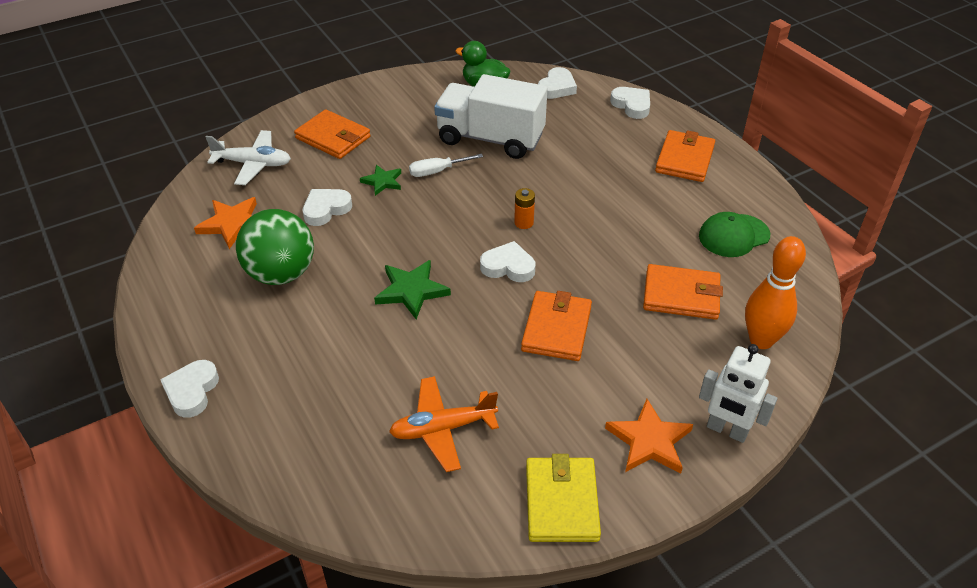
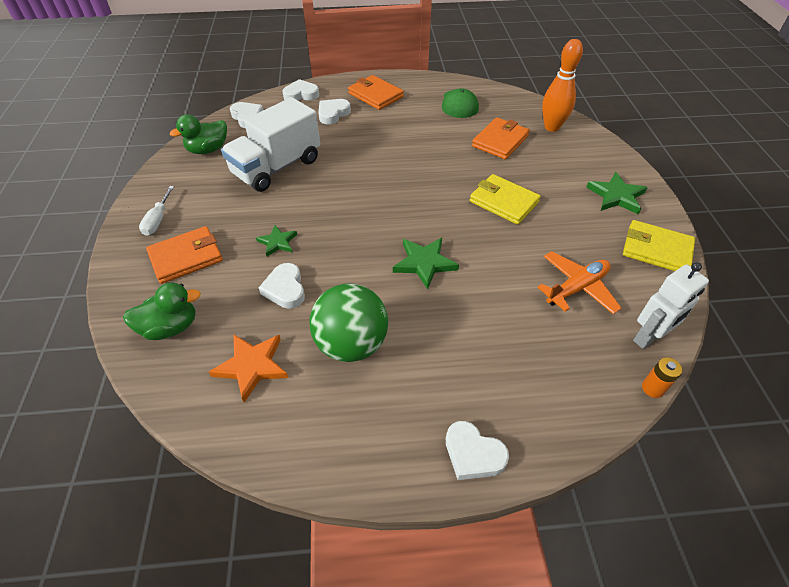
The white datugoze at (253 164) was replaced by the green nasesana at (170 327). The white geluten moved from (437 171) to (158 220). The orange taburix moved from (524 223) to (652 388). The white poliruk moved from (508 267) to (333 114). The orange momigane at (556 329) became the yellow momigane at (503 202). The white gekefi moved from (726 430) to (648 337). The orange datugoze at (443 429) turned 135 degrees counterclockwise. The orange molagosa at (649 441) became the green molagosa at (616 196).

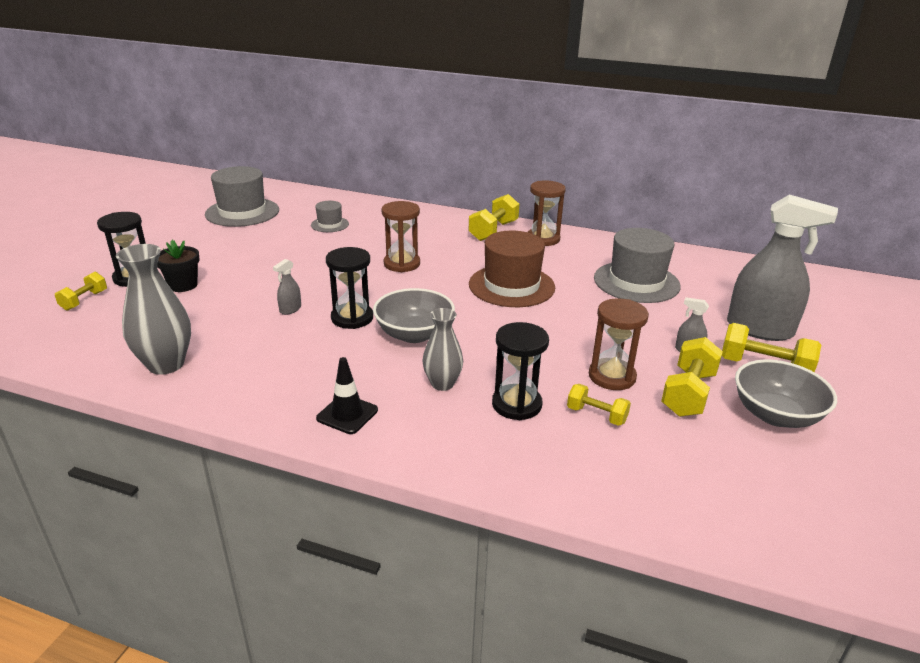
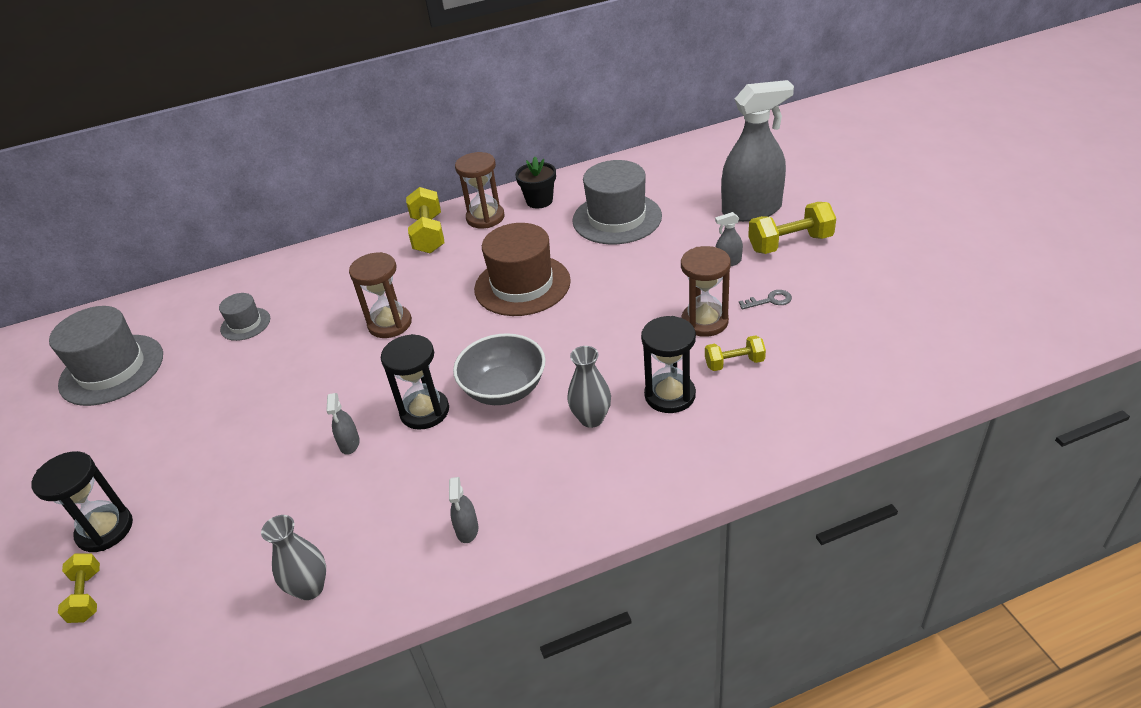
The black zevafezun moved from (183 285) to (539 201). The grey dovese at (166 364) changed to 0.64 times the size. The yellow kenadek at (688 393) was replaced by the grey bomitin at (770 300). The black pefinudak at (347 414) disappeared. The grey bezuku at (775 415) disappeared. The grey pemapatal at (467 530) appeared.

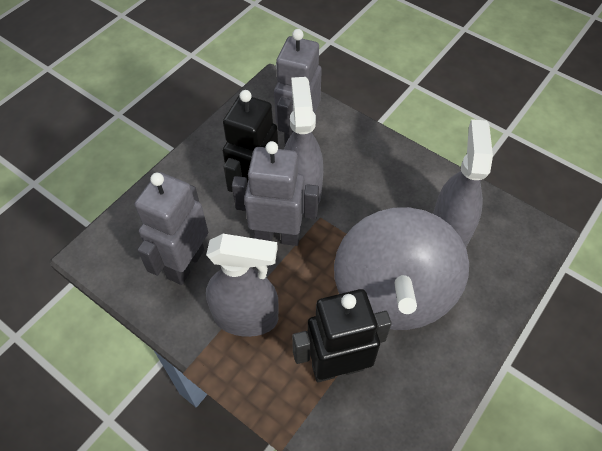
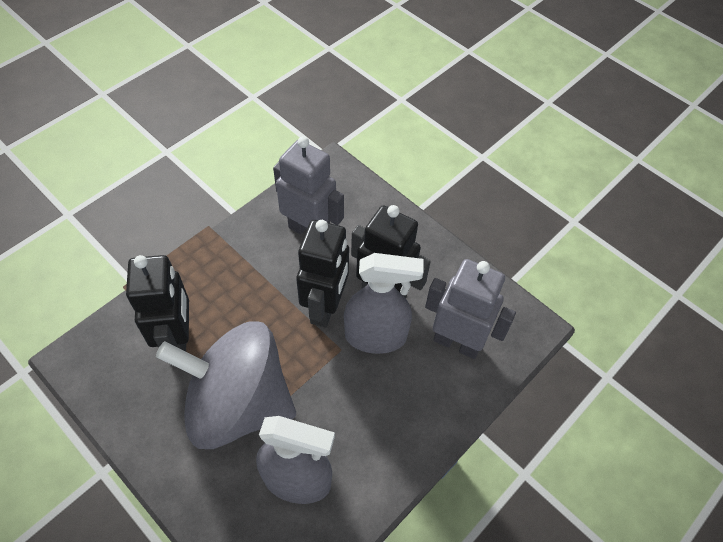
The grey gekefi at (277 235) became the black gekefi at (325 307). The grey pemapatal at (246 317) disappeared.

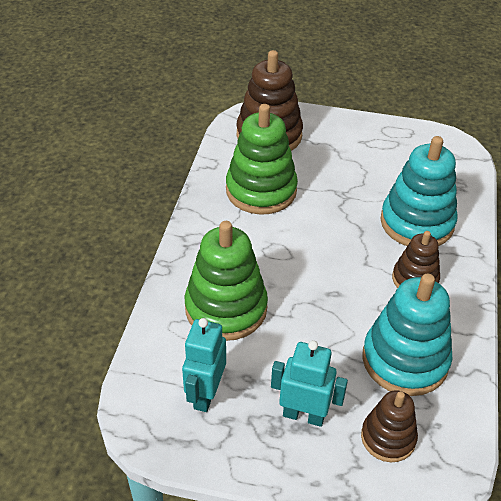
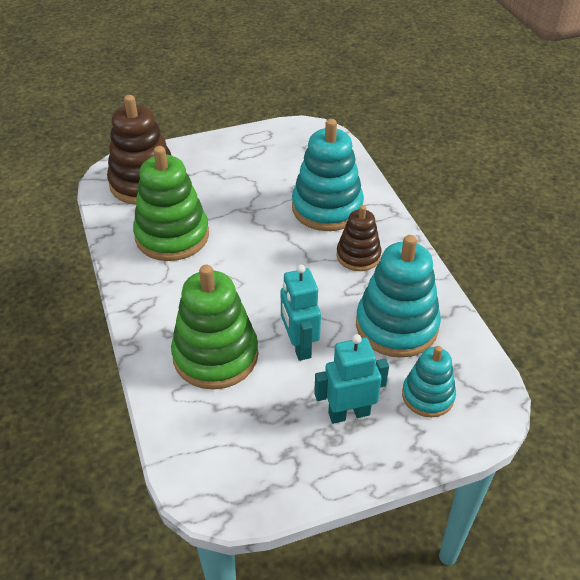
The turquoise gekefi moved from (205 394) to (299 346). The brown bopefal at (388 438) became the turquoise bopefal at (428 396).

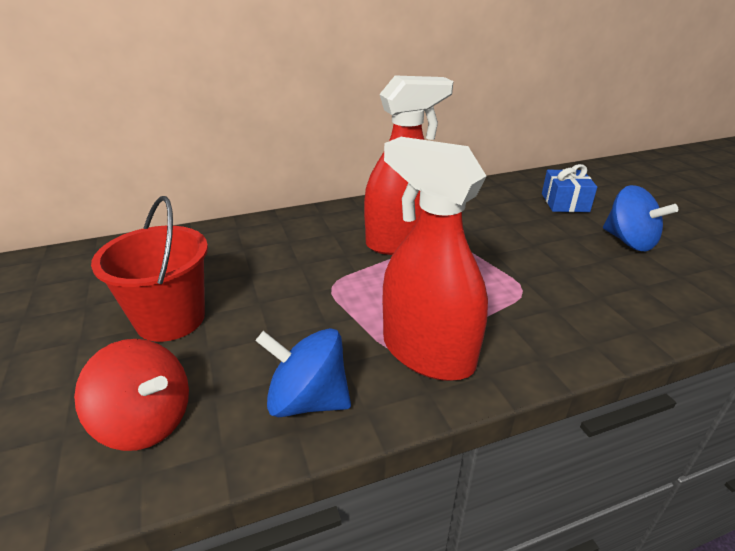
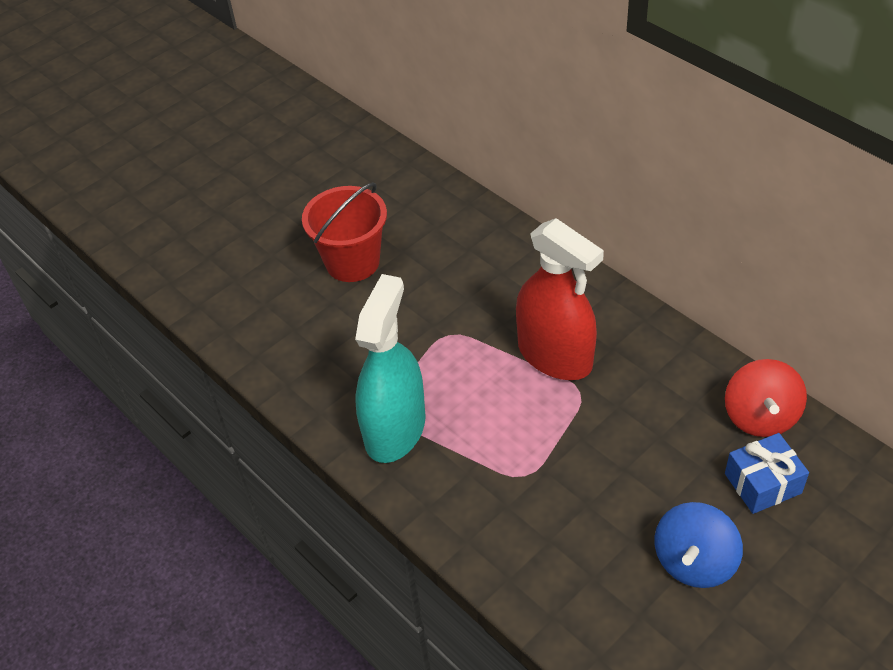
The red pemapatal at (427 352) became the turquoise pemapatal at (395 429). The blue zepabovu at (308 400) disappeared. The red zepabovu moved from (146 421) to (760 416).

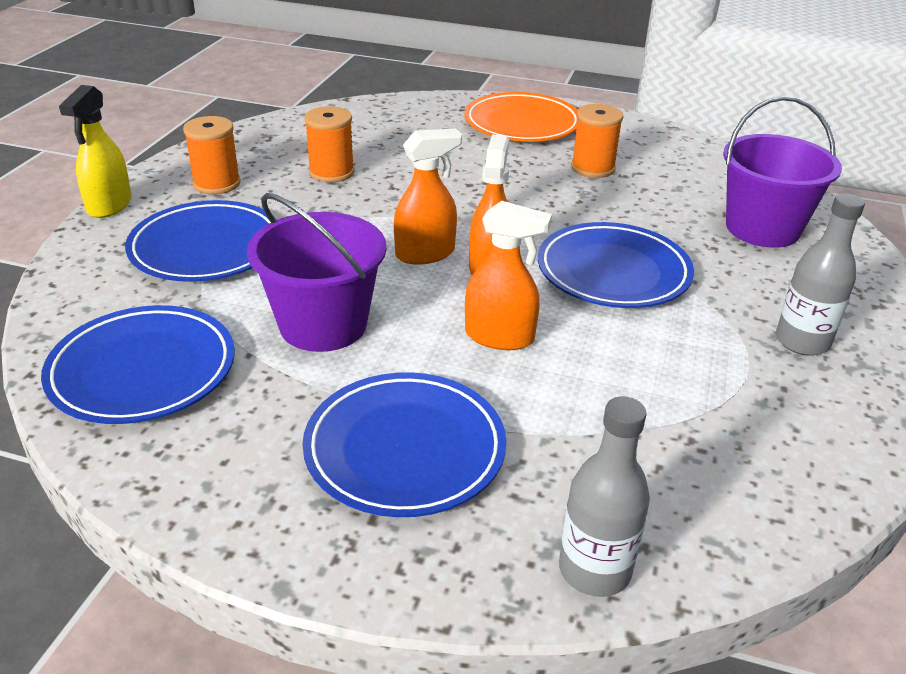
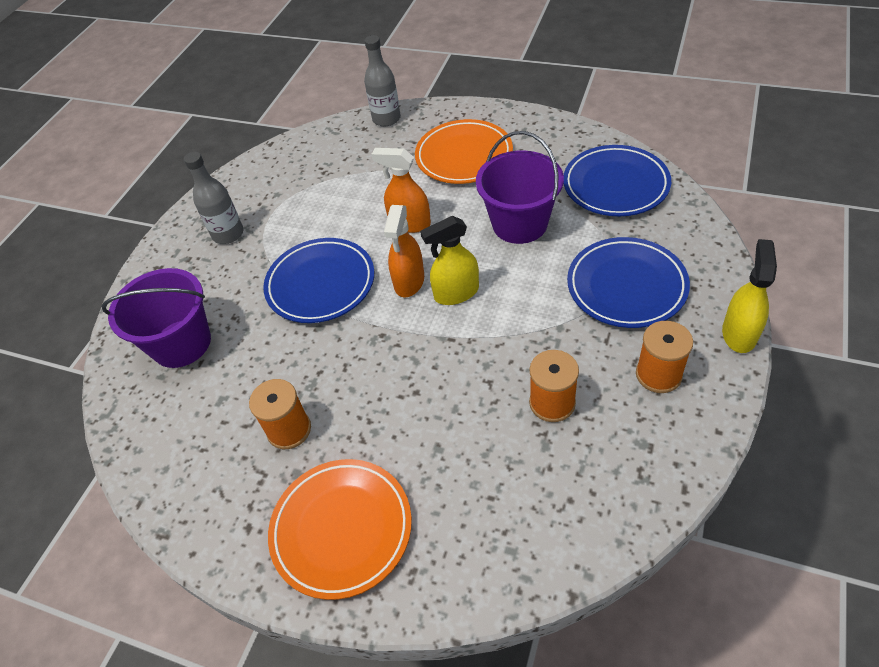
The orange pemapatal at (425 253) became the yellow pemapatal at (456 293). The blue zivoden at (405 449) became the orange zivoden at (464 156).

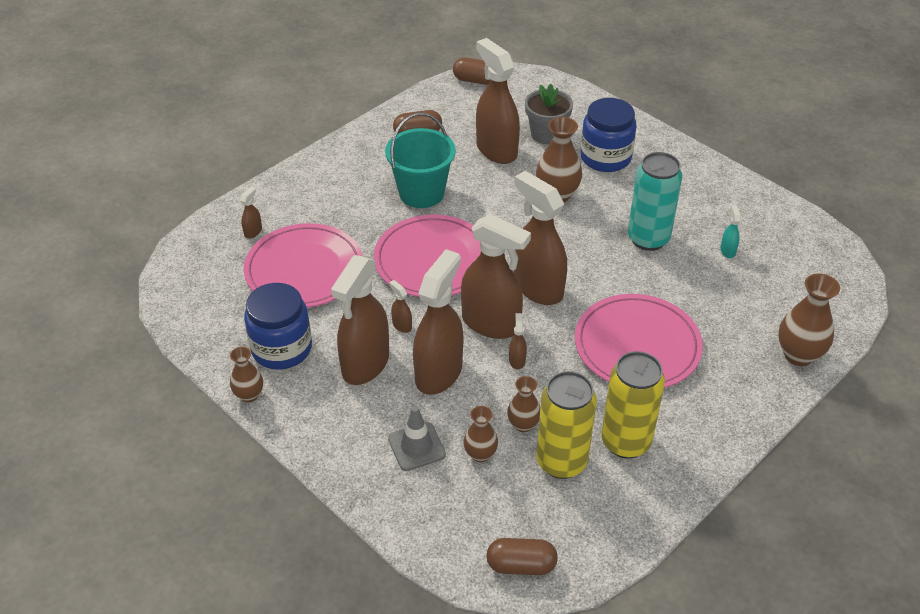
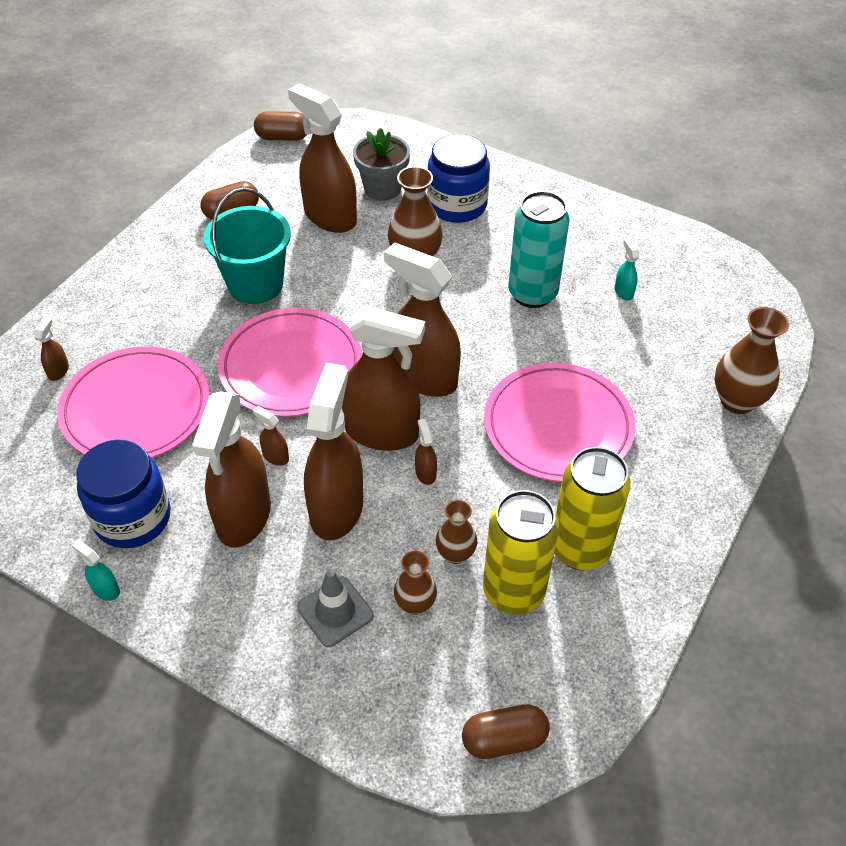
The brown dovese at (249 395) was replaced by the turquoise pemapatal at (105 589).

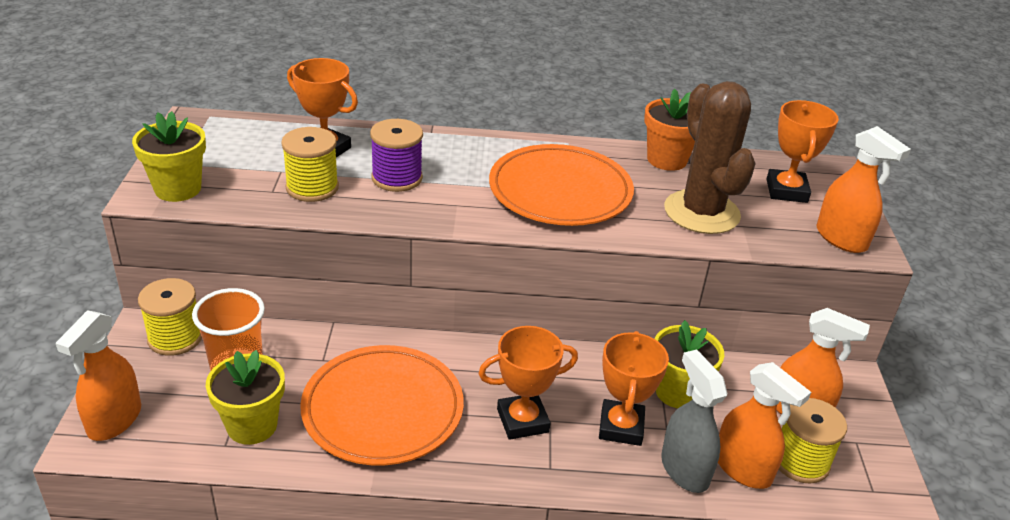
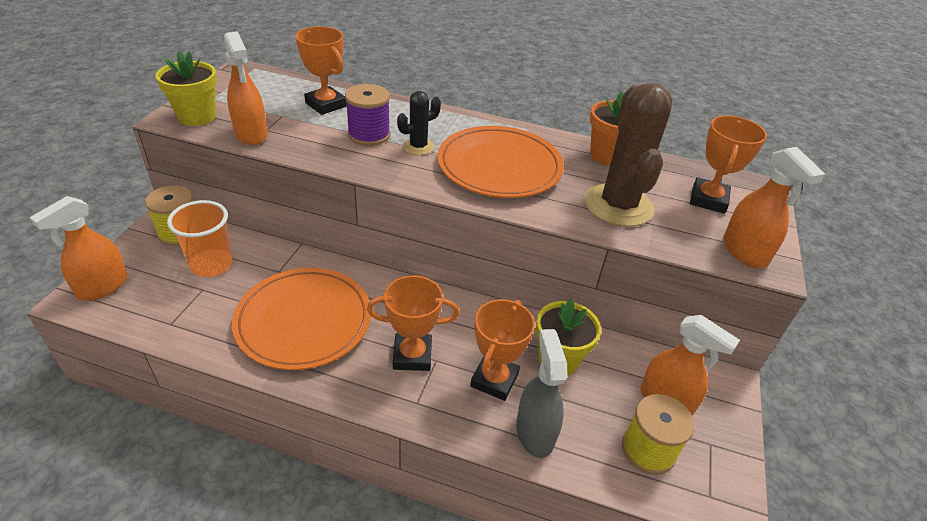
The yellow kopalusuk at (312 187) disappeared. The yellow zevafezun at (252 426) disappeared. The orange pemapatal moved from (743 469) to (251 134). The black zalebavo at (418 147) appeared.

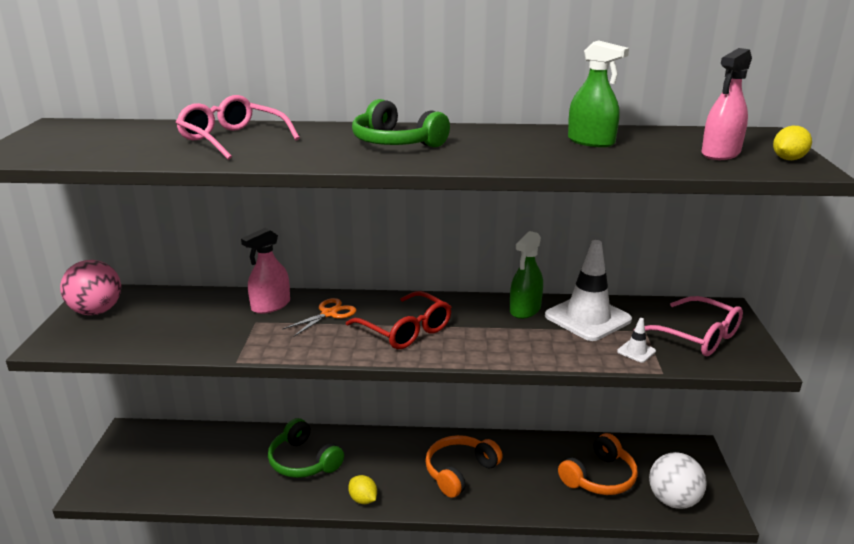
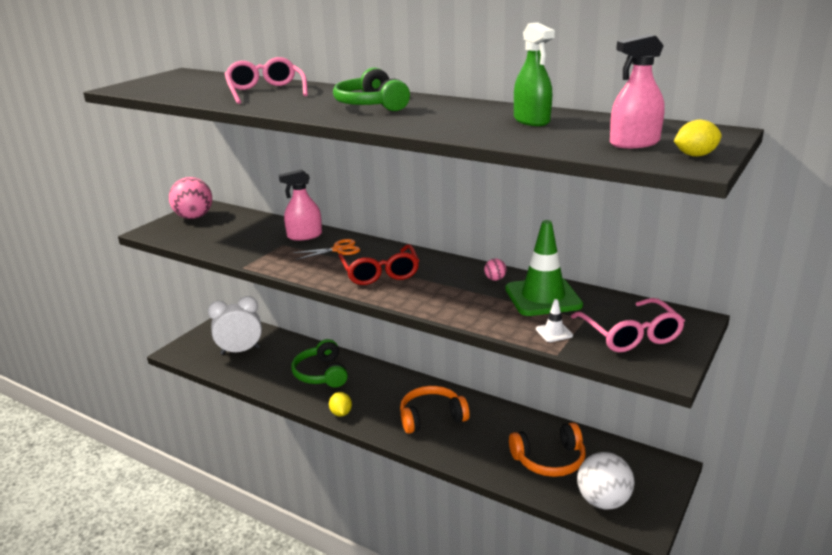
The green pemapatal at (525 309) was replaced by the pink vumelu at (495 279). The white pefinudak at (587 318) became the green pefinudak at (543 297). The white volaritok at (240 351) appeared.

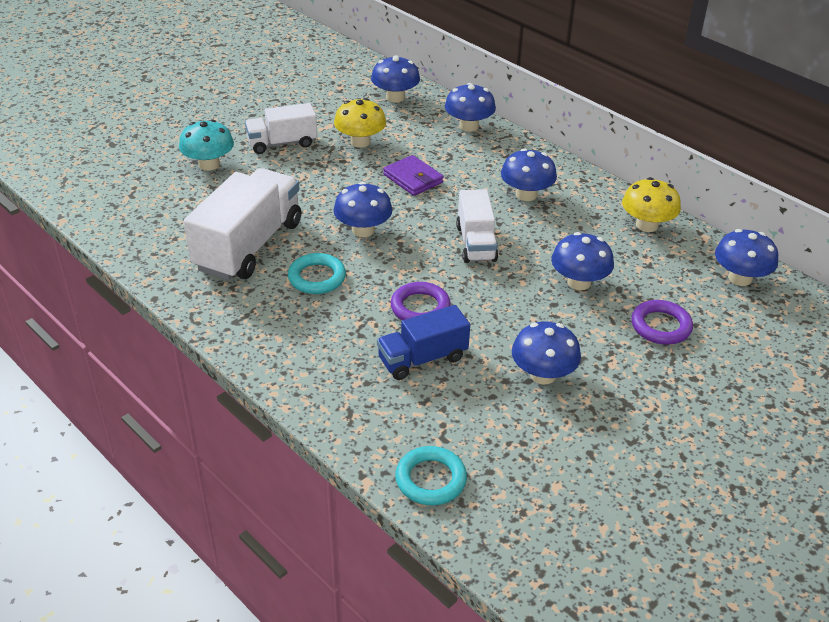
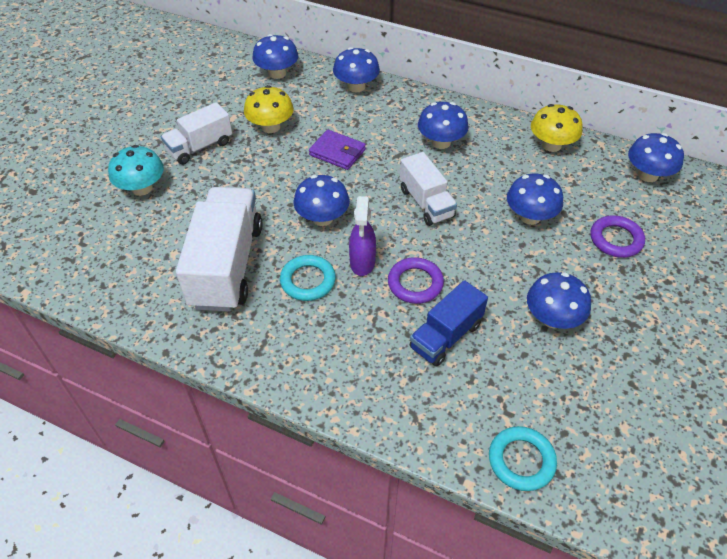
The purple pemapatal at (362 263) appeared.

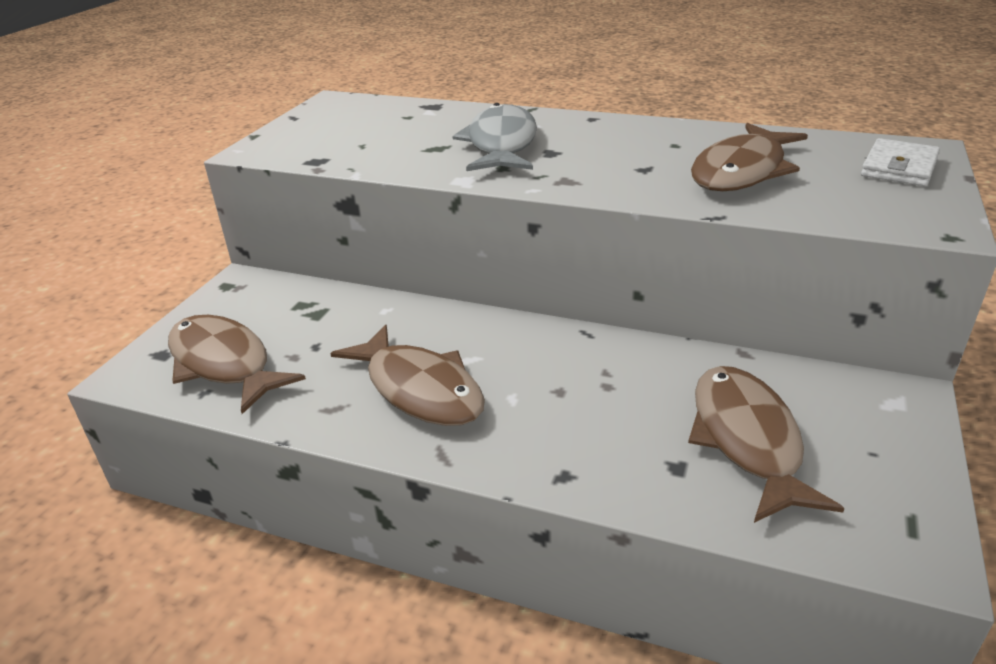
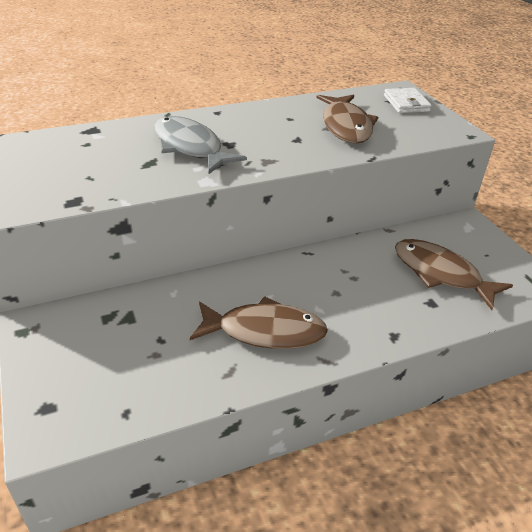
The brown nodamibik at (224 364) disappeared.

